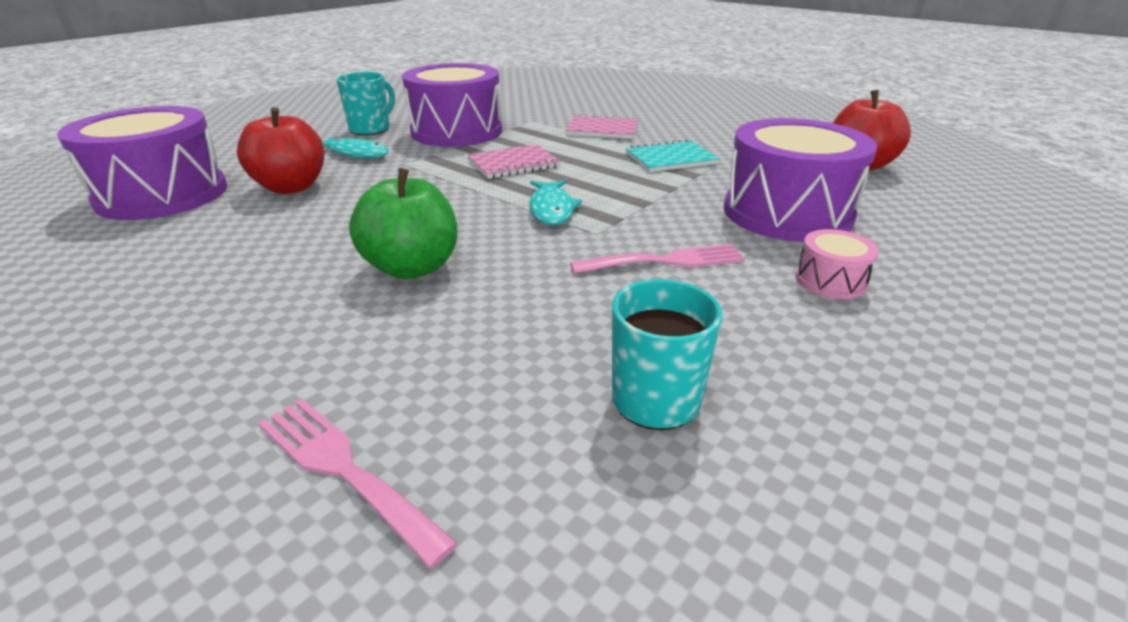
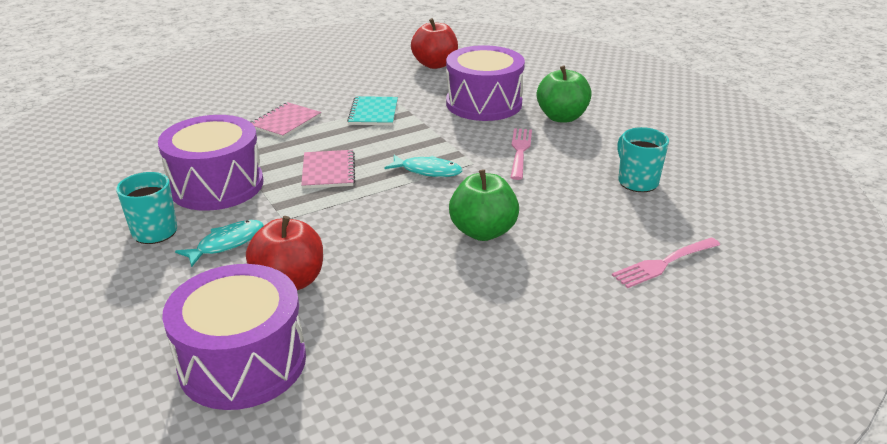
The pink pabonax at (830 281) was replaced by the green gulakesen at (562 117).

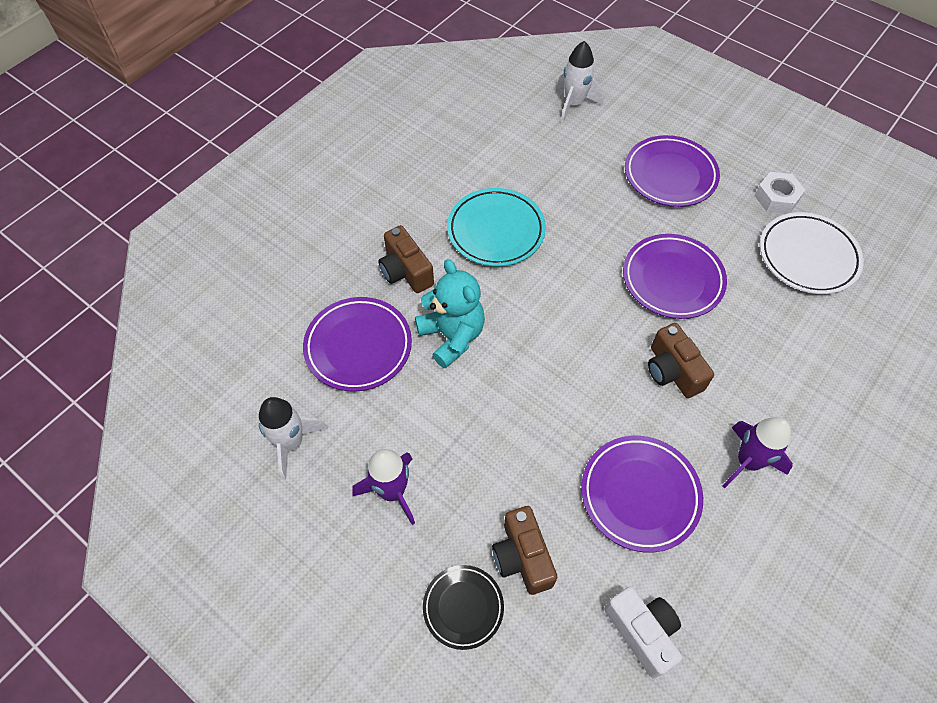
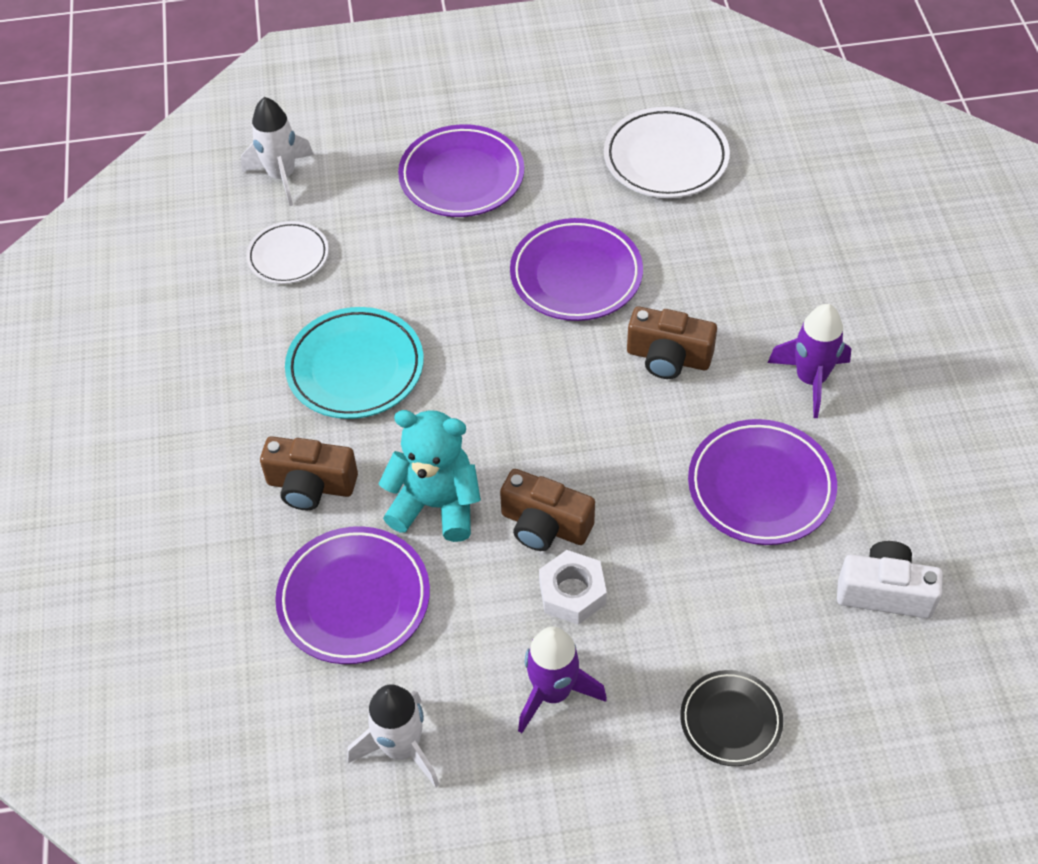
The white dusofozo moved from (776 198) to (572 593). The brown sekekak moved from (522 557) to (544 525). The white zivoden at (288 256) appeared.

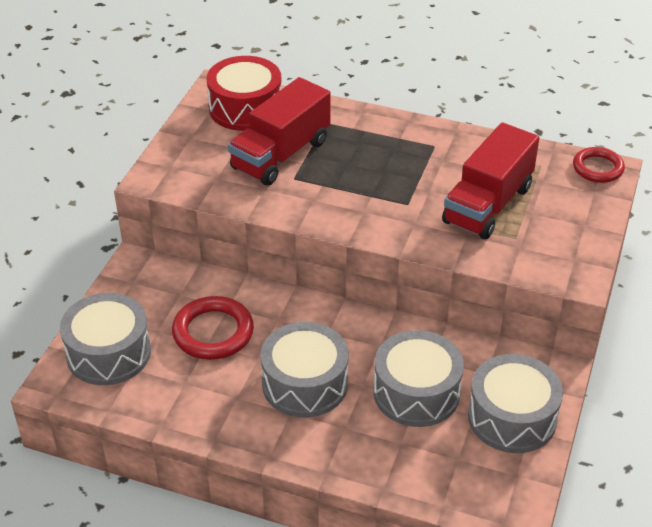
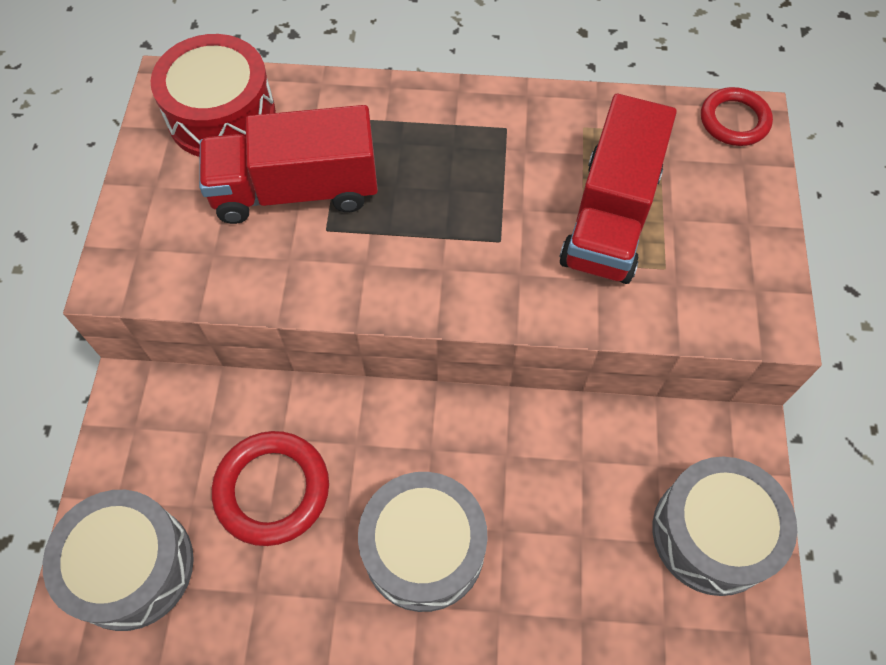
The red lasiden at (281 155) turned 60 degrees clockwise. The grey pabonax at (416 392) disappeared.

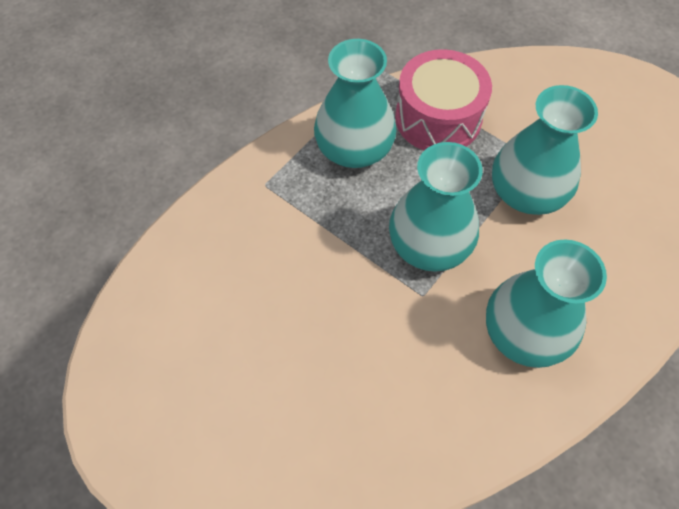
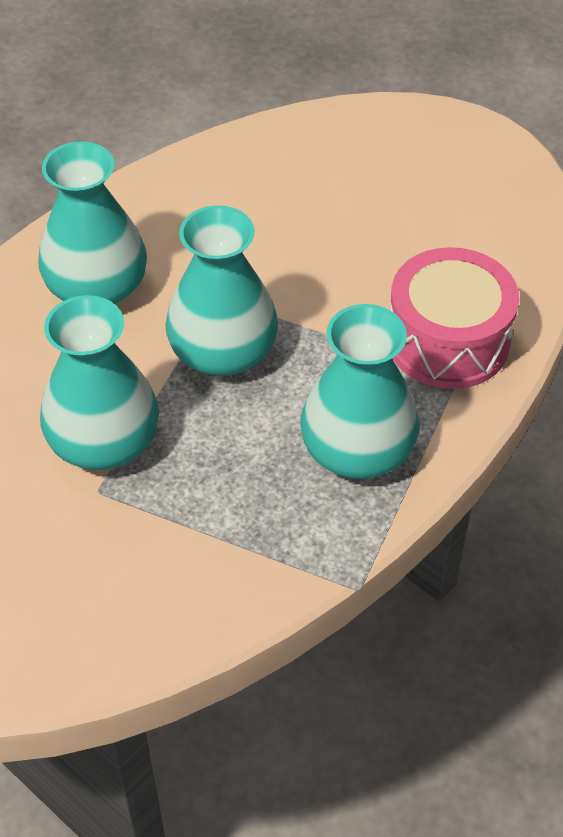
The pink pabonax moved from (438 118) to (448 341).

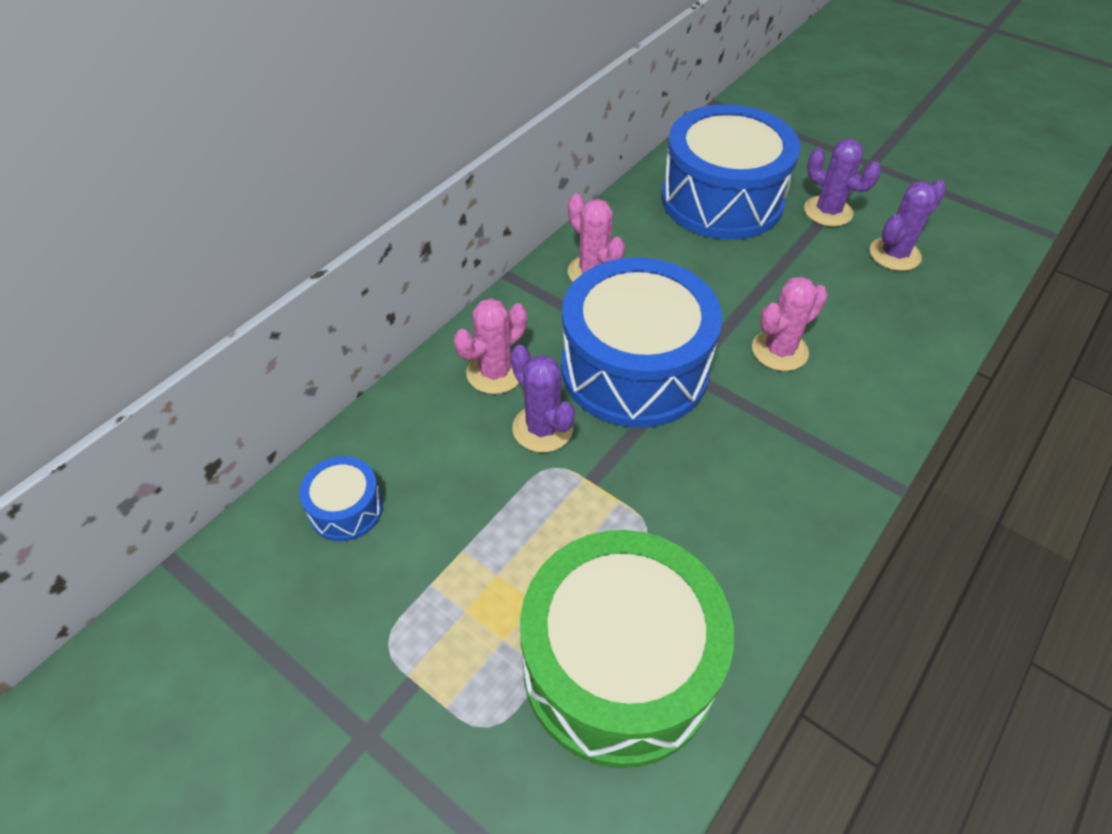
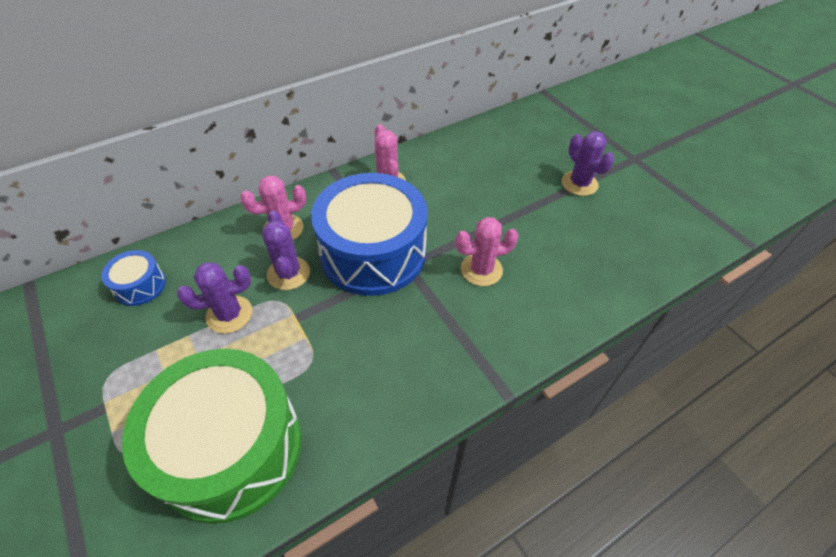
The blue pabonax at (722 199) disappeared. The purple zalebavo moved from (894 254) to (229 314).

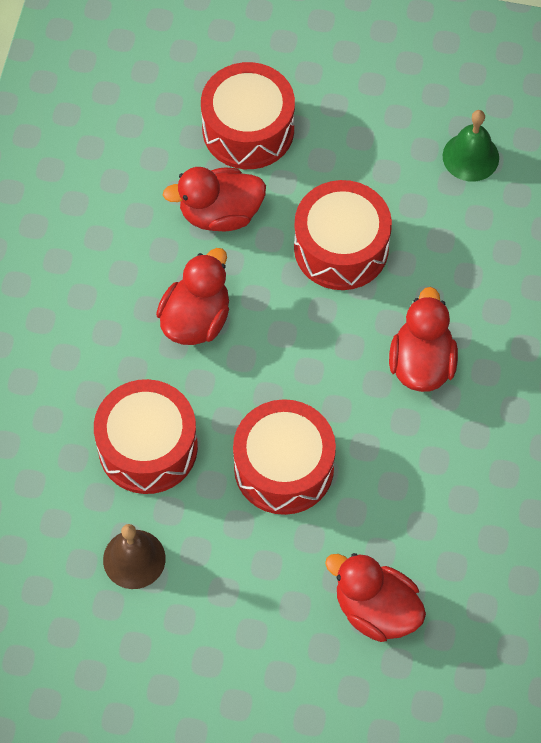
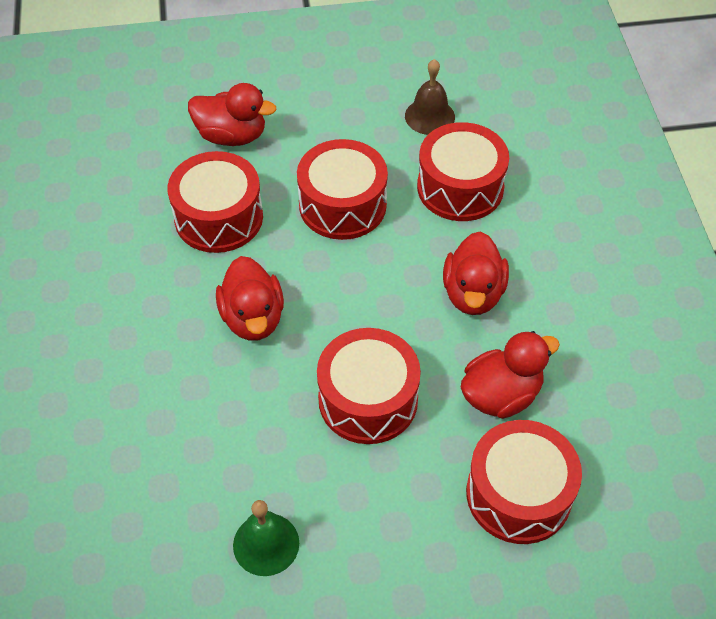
The red pabonax at (219 217) appeared.

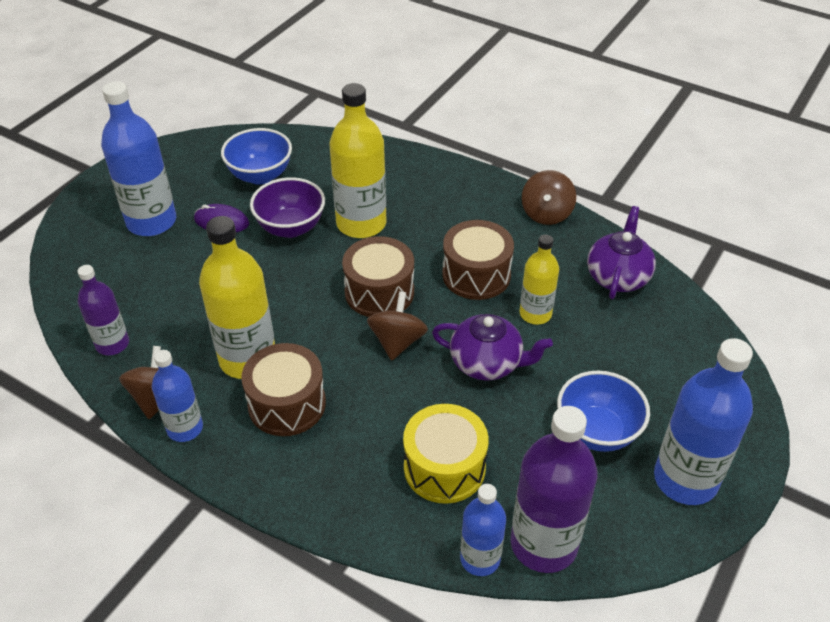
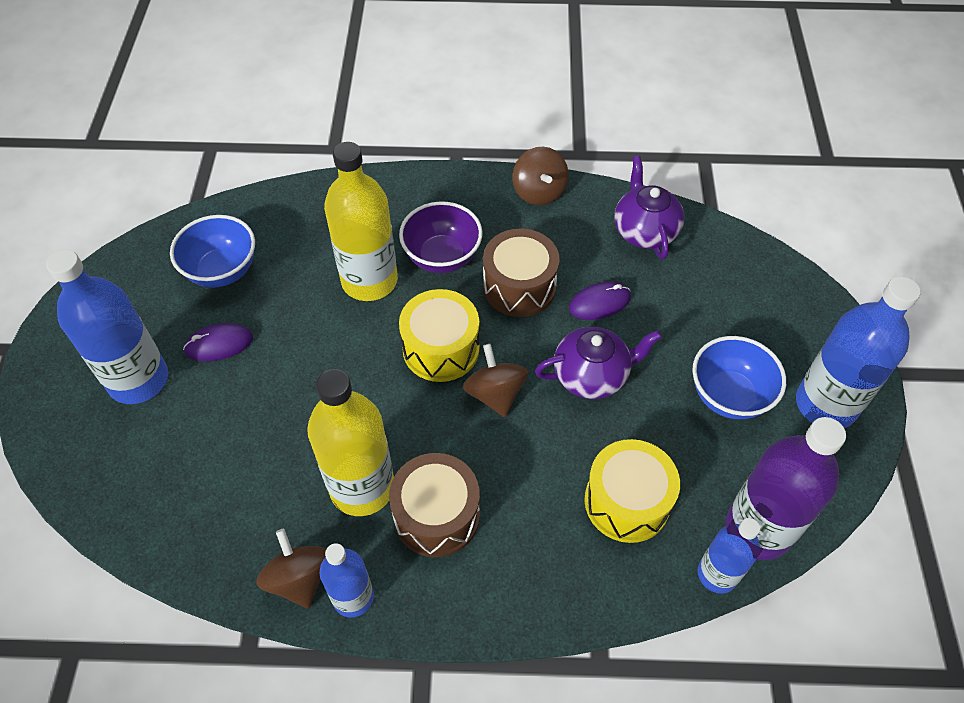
The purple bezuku moved from (291 227) to (442 257). The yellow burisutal at (535 314) was replaced by the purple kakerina at (599 303). The brown pabonax at (379 292) became the yellow pabonax at (441 348). The purple burisutal at (112 344) disappeared.

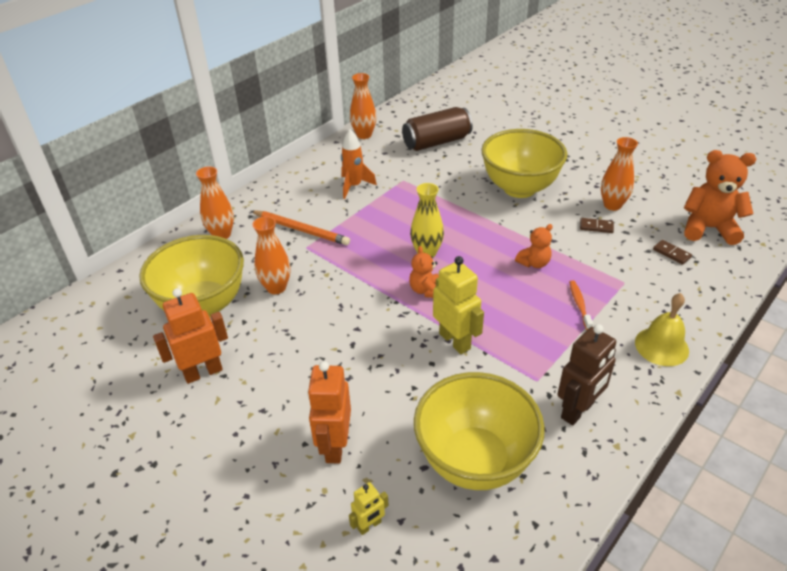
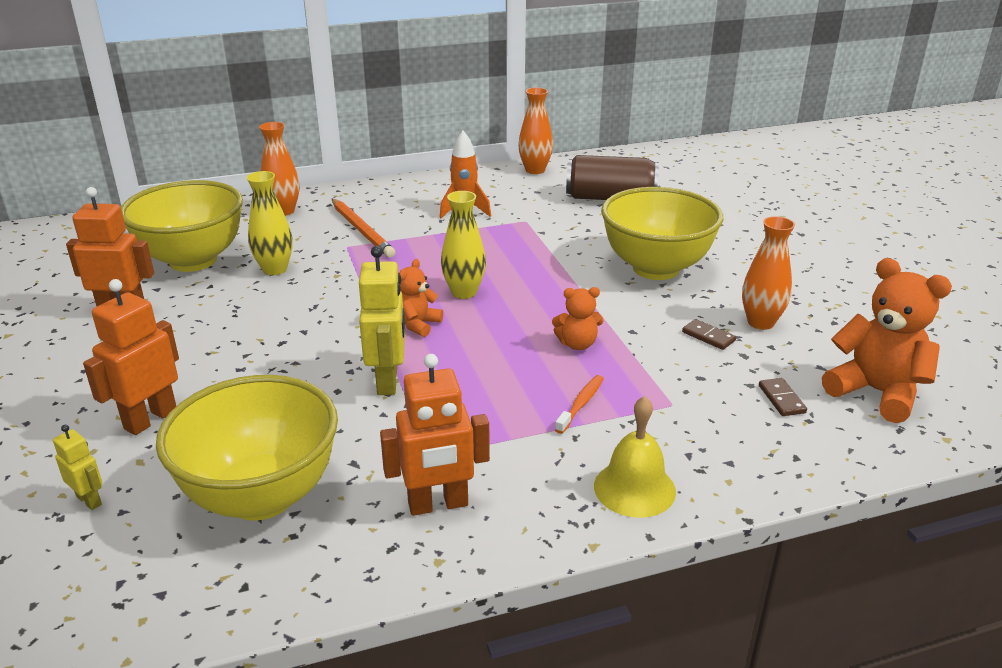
The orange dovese at (276 287) became the yellow dovese at (275 269). The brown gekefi at (578 410) became the orange gekefi at (438 505). The yellow gekefi at (369 525) turned 135 degrees counterclockwise.

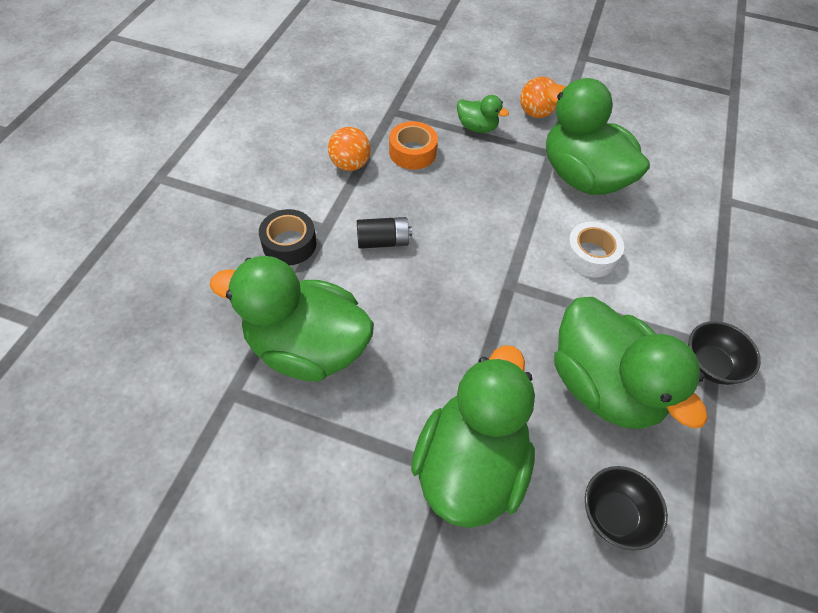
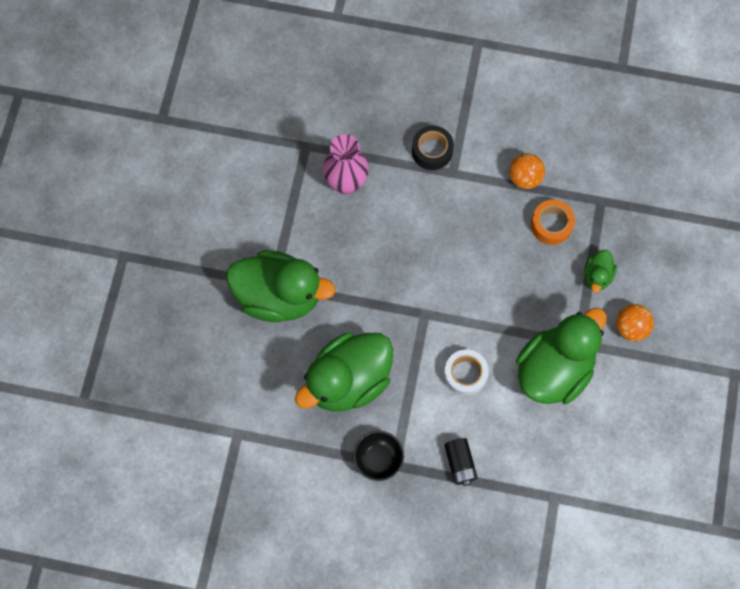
The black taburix moved from (383 241) to (460 463). The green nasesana at (307 347) was replaced by the pink dovese at (346 183). The black bezuku at (614 515) disappeared.

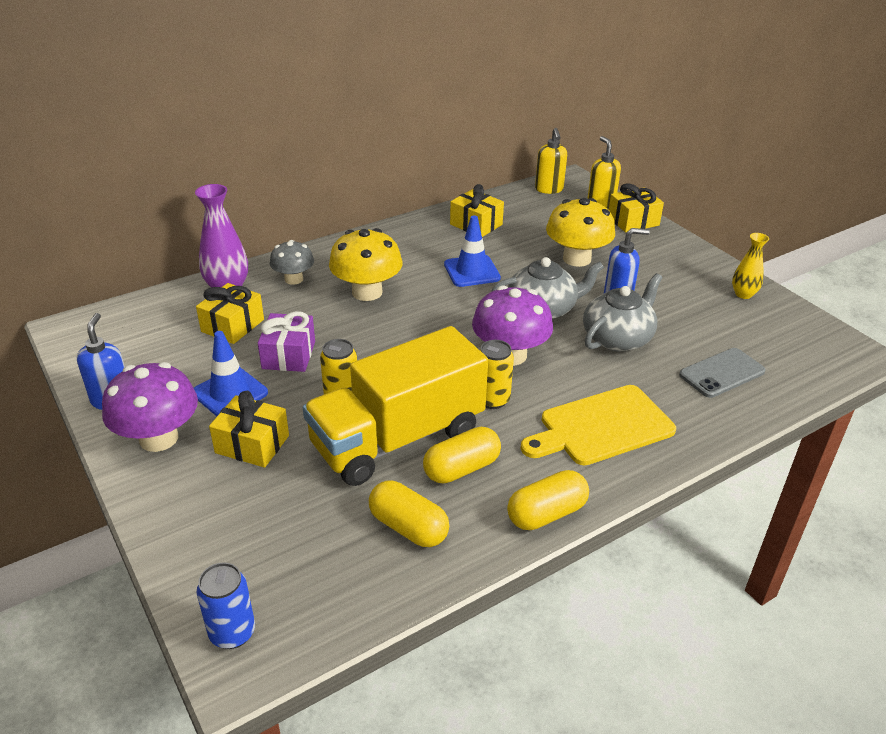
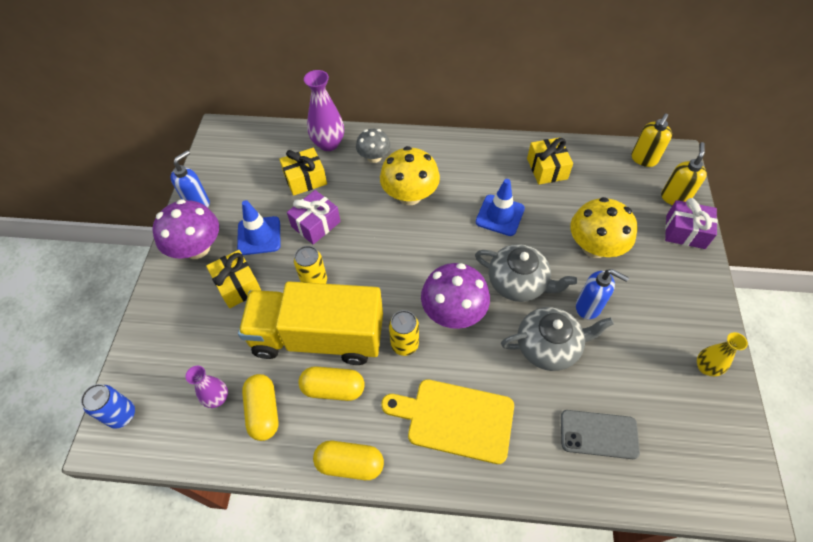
The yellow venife at (633 221) became the purple venife at (685 232). The purple dovese at (217 398) appeared.

